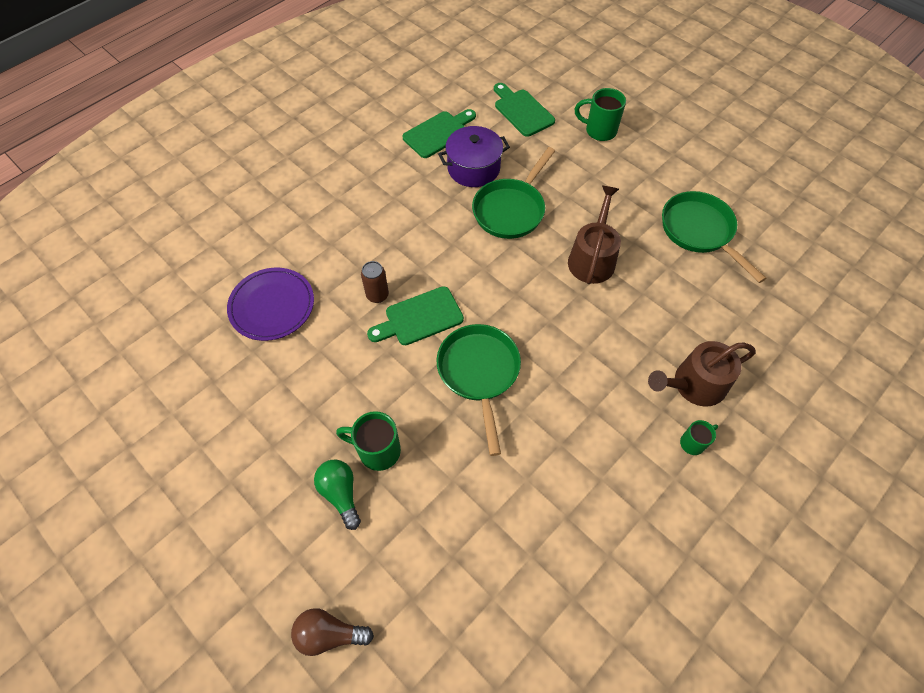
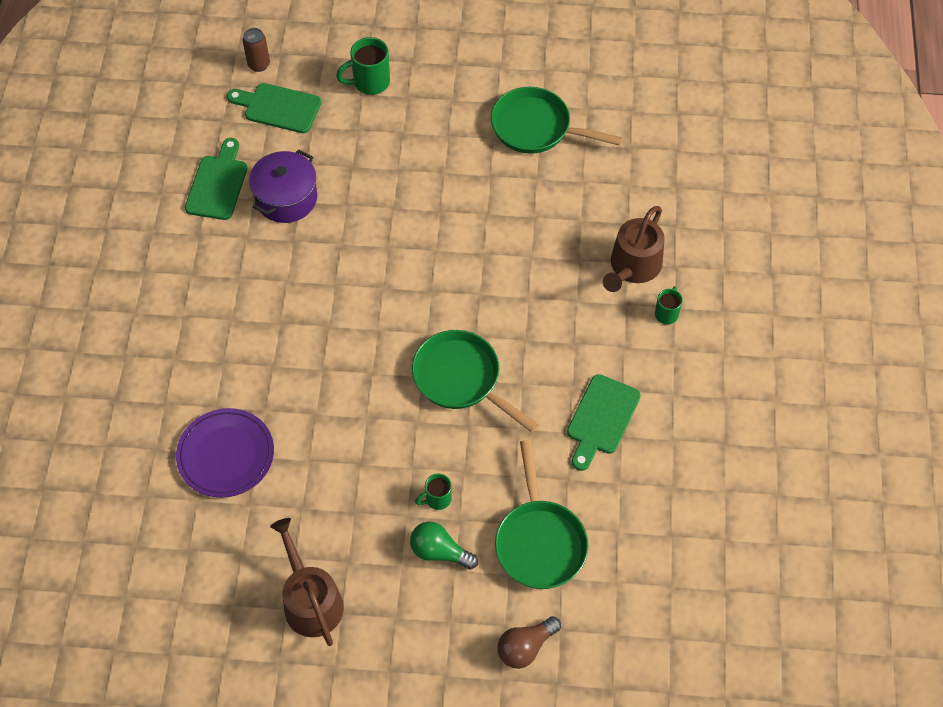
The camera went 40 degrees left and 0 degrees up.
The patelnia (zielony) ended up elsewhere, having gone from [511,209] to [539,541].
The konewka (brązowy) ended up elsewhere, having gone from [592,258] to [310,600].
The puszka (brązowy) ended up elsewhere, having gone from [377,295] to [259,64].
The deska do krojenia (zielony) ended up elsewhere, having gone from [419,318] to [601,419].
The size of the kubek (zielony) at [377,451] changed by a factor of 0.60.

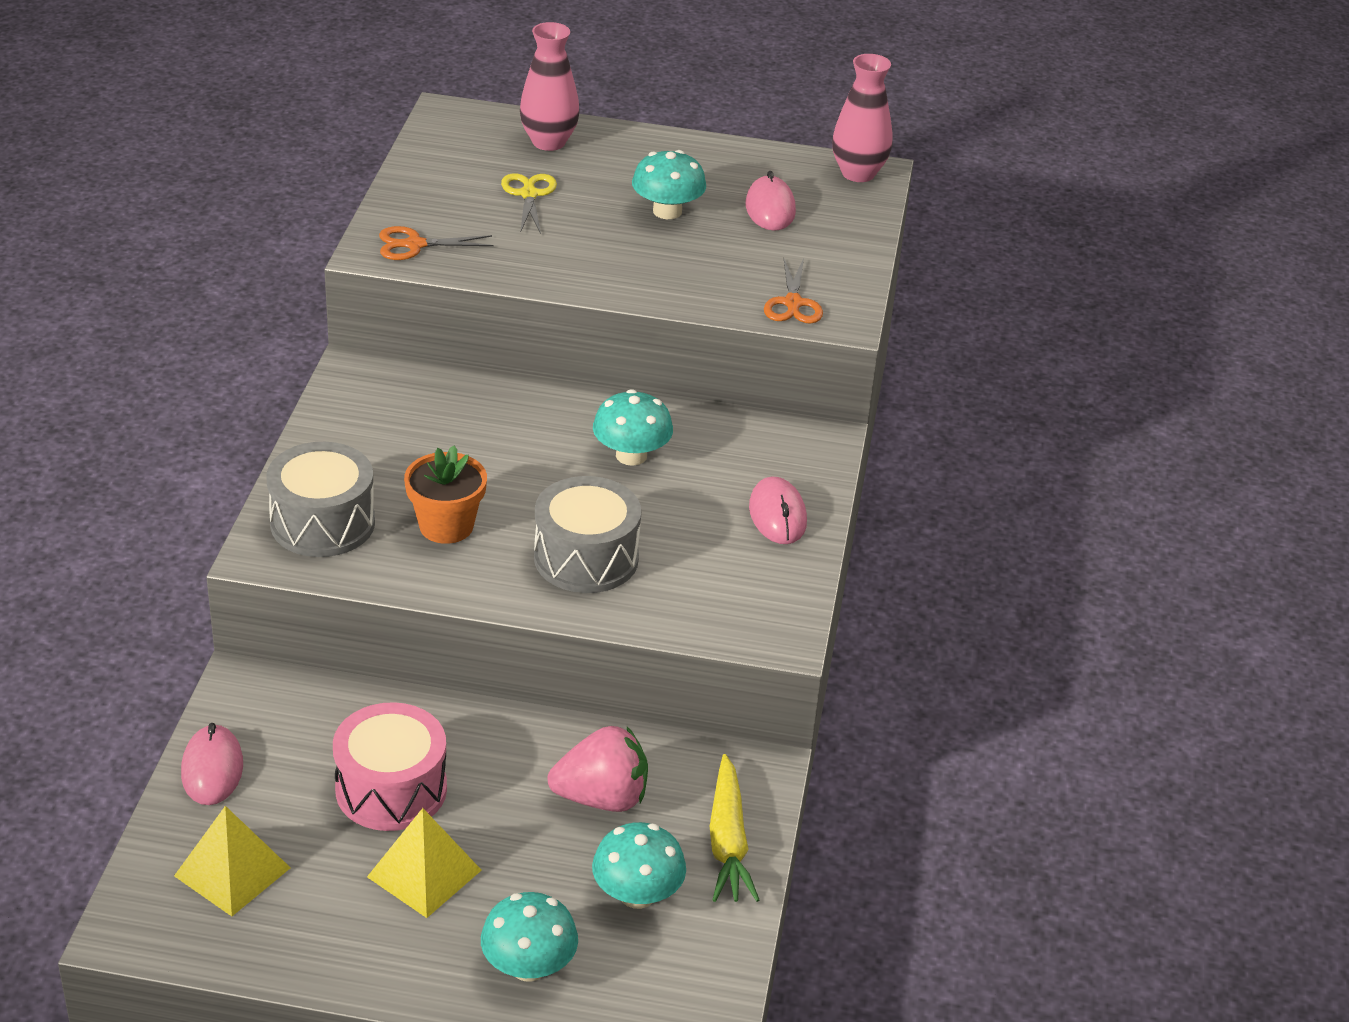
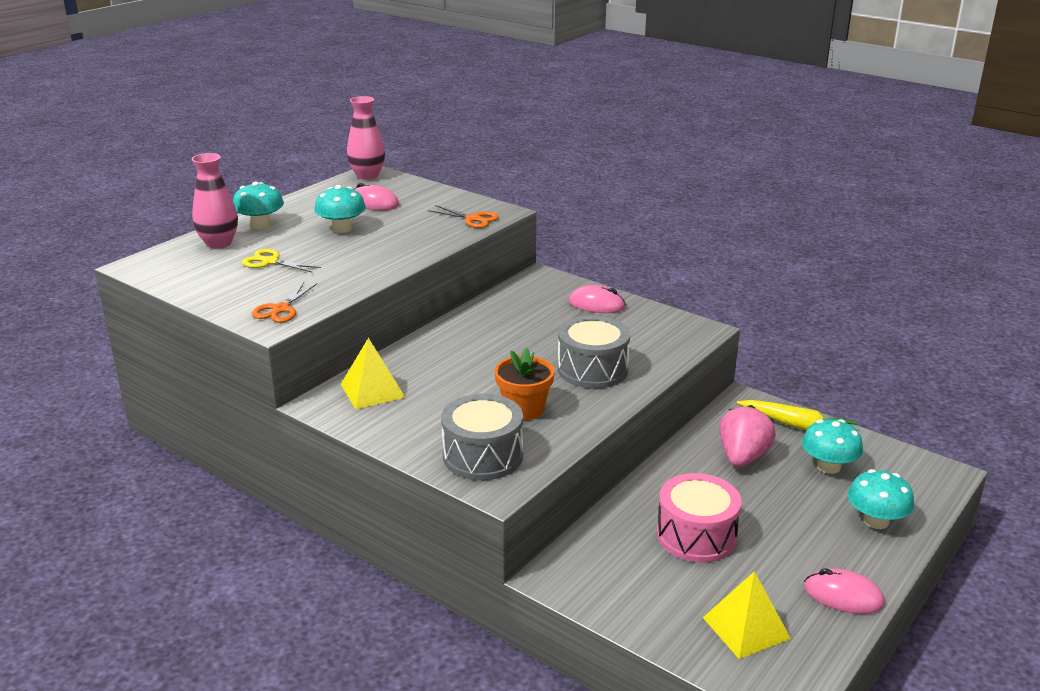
The camera went 60 degrees left and 10 degrees down.
The grzyb (turkusowy) ended up elsewhere, having gone from [631,455] to [260,225].
The myszka (różowy) ended up elsewhere, having gone from [212,769] to [843,596].
The piramida (żółty) ended up elsewhere, having gone from [424,873] to [372,390].

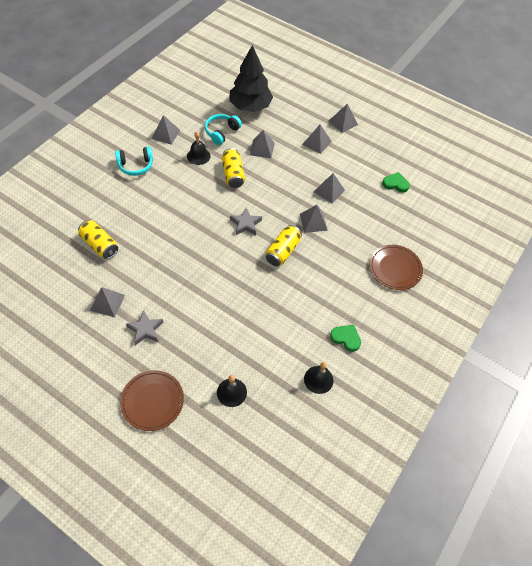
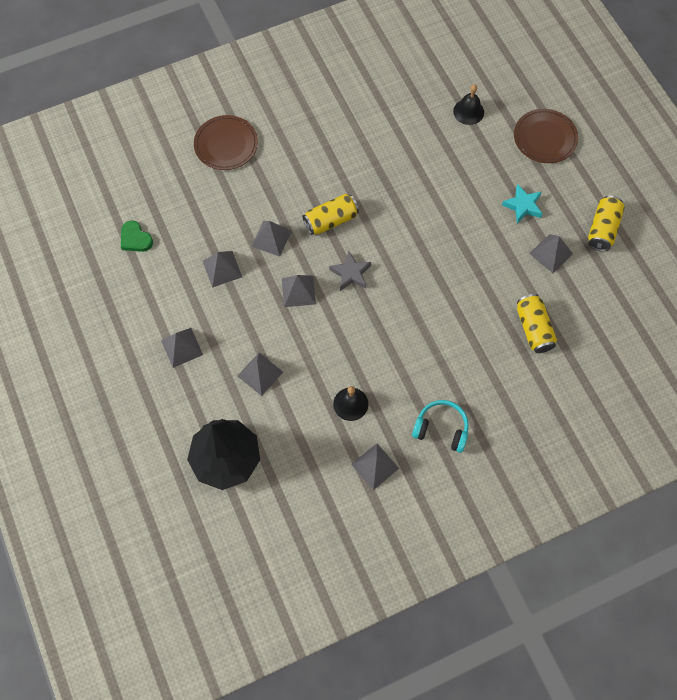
The camera went 145 degrees left and 10 degrees up.
The piramida (szary) ended up elsewhere, having gone from [343,122] to [298,291].
The second view lost the słuchawki (turkusowy) at [221,132].
The puszka (żółty) ended up elsewhere, having gone from [233,174] to [602,229].
What was the gwiazda (szary) at [145,329] turned into the gwiazda (turkusowy) at [523,206].
The second view lost the serce (zielony) at [346,338].
The second view lost the dzwonek (czarny) at [318,379].

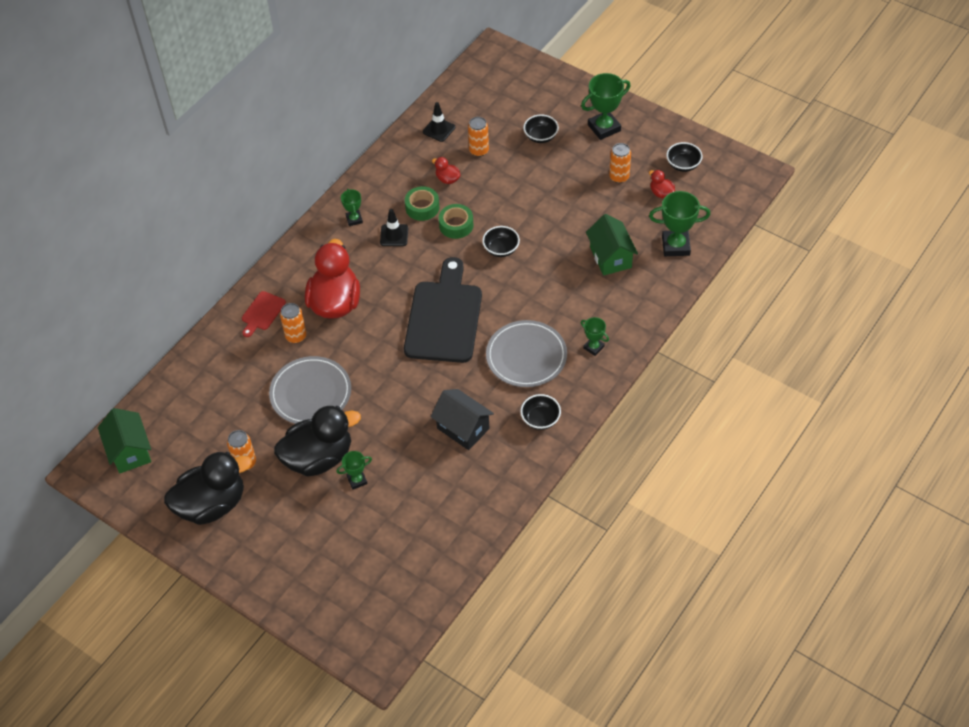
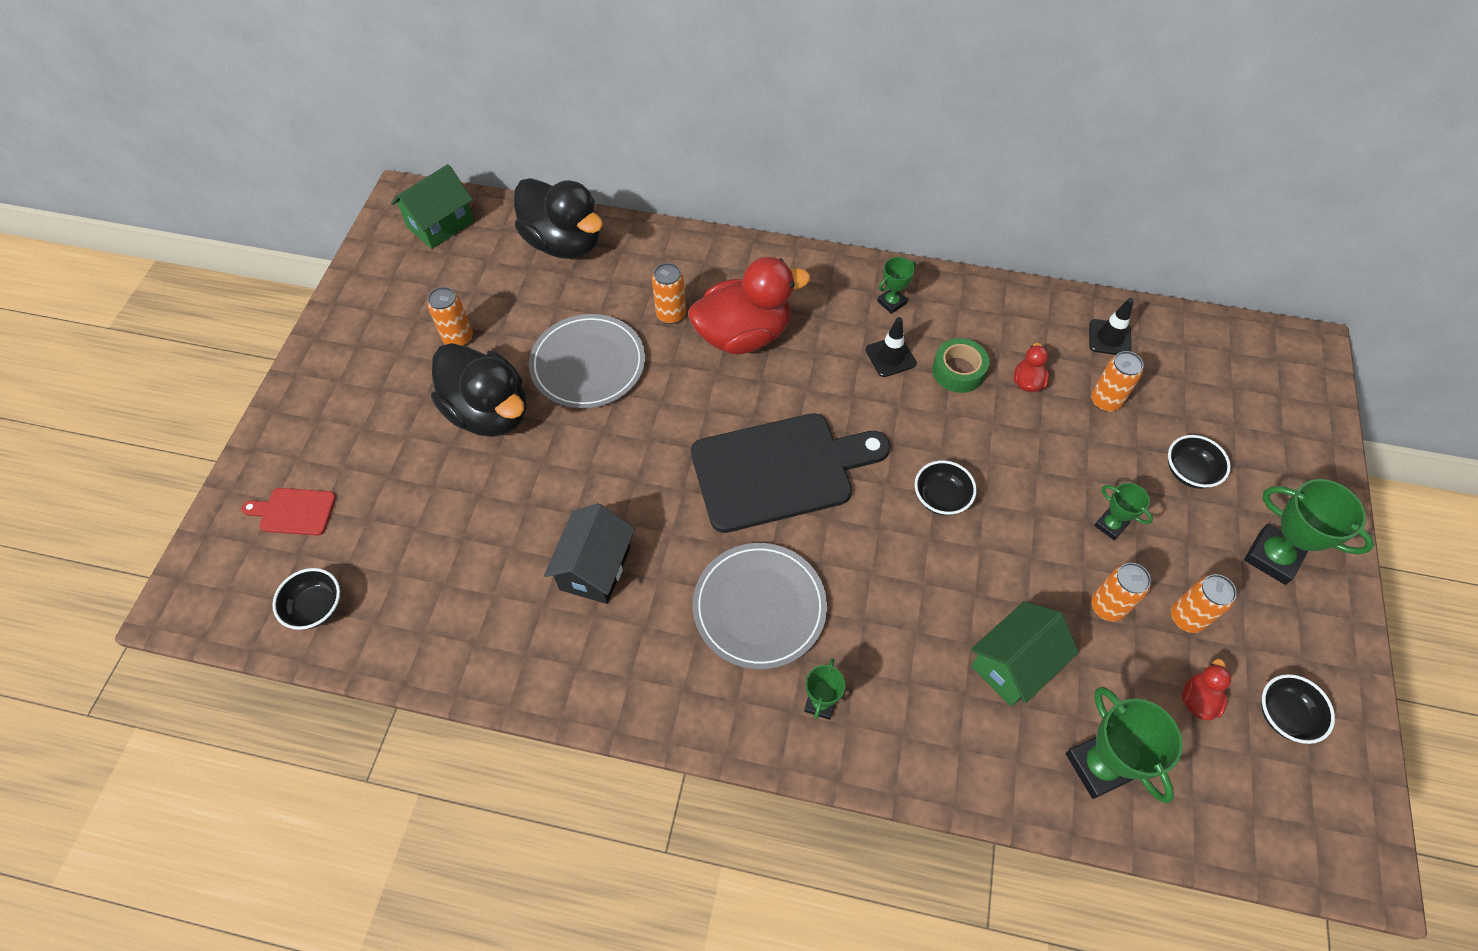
The camera went 65 degrees right and 5 degrees up.
The second view lost the taśma klejąca (zielony) at [456,225].
The deska do krojenia (czerwony) ended up elsewhere, having gone from [262,313] to [294,511].
The miska (czarny) ended up elsewhere, having gone from [540,419] to [316,607].
The puchar (zielony) ended up elsewhere, having gone from [357,480] to [1110,525].
The kaczka (czarny) ended up elsewhere, having gone from [212,504] to [564,243].
The second view gained the puszka (pomarańczowy) at [1107,606].

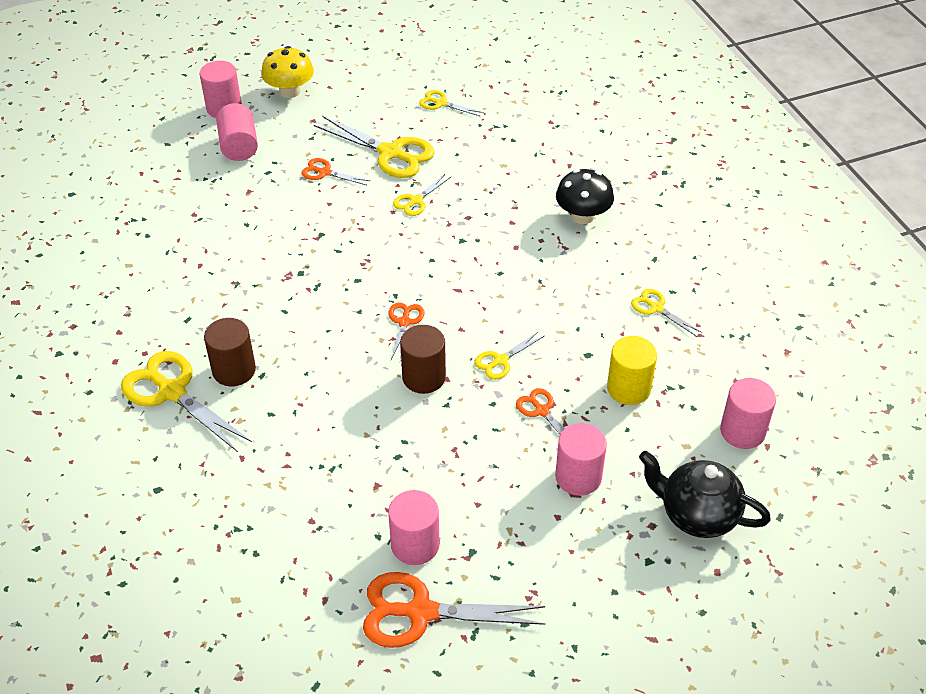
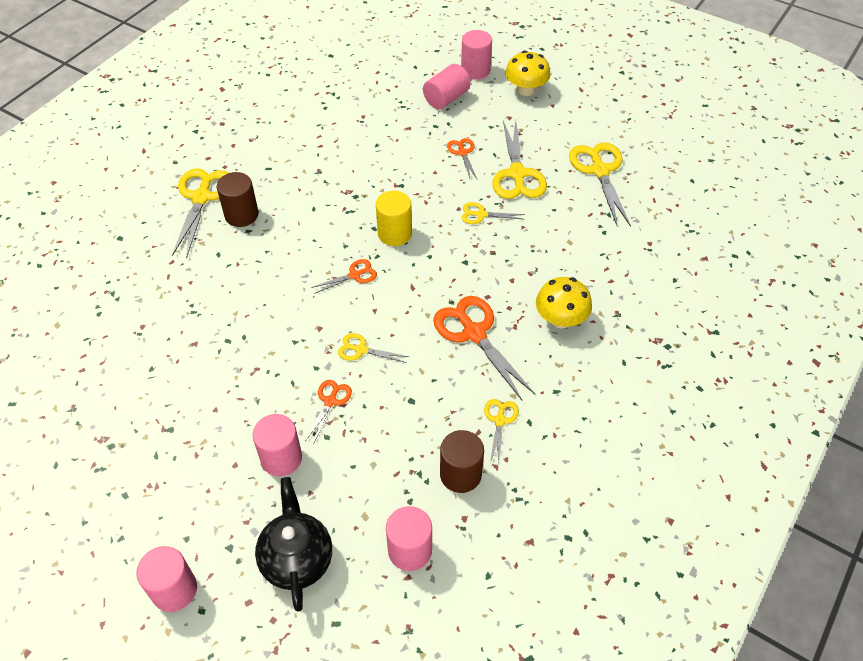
The camera went 55 degrees right and 5 degrees up.
The size of the nożyczki (żółty) at [441,103] changed by a factor of 1.91.
What was the grzyb (czarny) at [582,216] turned into the grzyb (żółty) at [560,319].
The walec (brązowy) ended up elsewhere, having gone from [424,377] to [460,474].
The walec (żółty) ended up elsewhere, having gone from [628,389] to [394,234].
The walec (różowy) ended up elsewhere, having gone from [415,545] to [174,590].
The nożyczki (pomarańczowy) ended up elsewhere, having gone from [421,612] to [474,333].

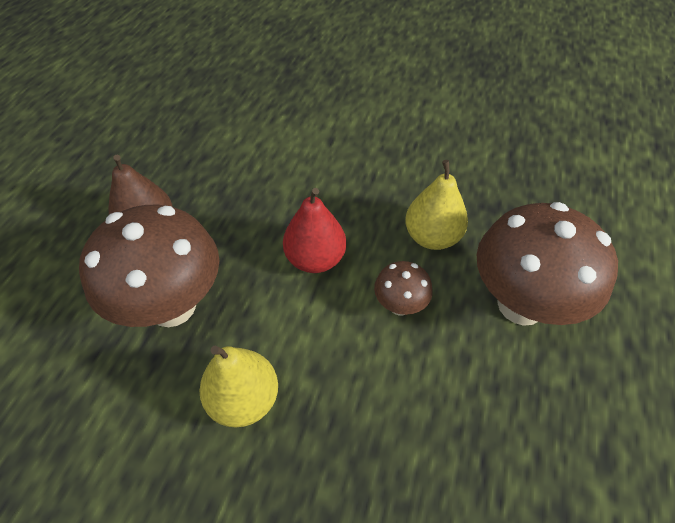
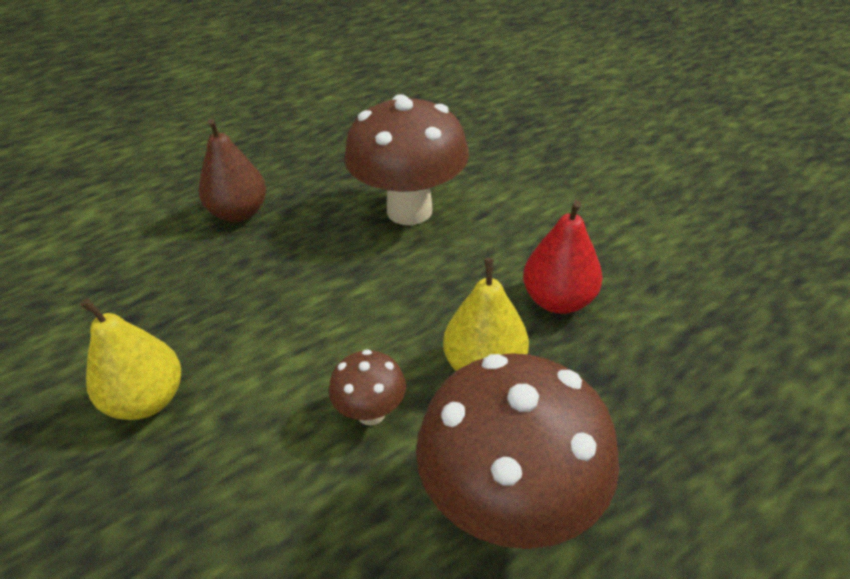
The camera went 40 degrees right and 10 degrees down.
The gruszka (czerwony) ended up elsewhere, having gone from [315,259] to [558,300].
The grzyb (brązowy) ended up elsewhere, having gone from [172,306] to [409,211].

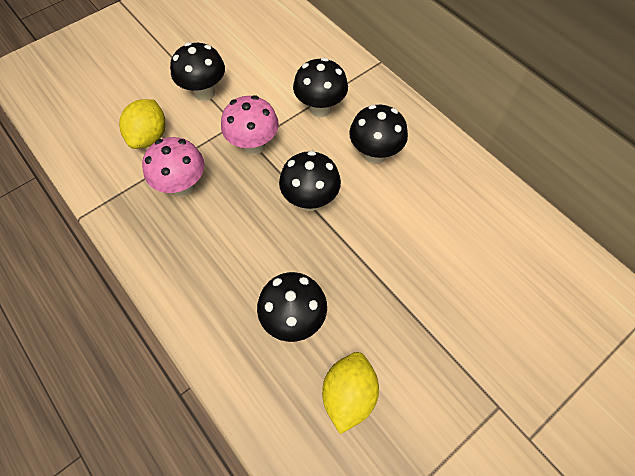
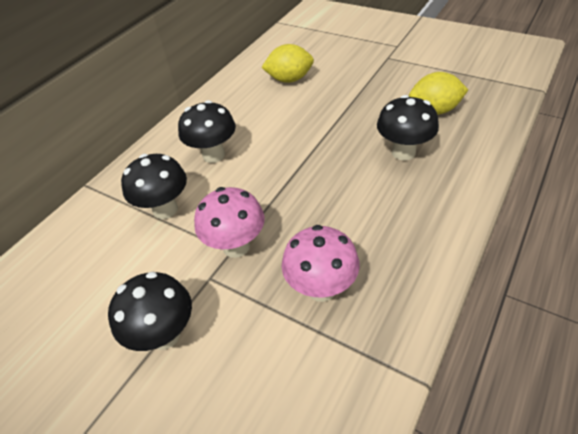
The camera went 105 degrees left and 15 degrees down.
The cytryna (żółty) ended up elsewhere, having gone from [149,137] to [289,79].
The second view lost the grzyb (czarny) at [310,200].

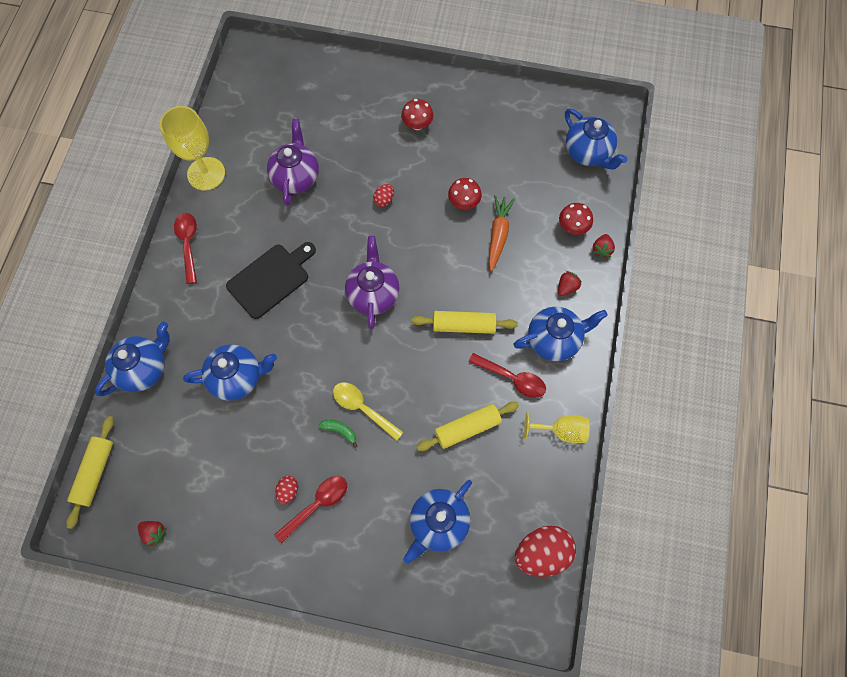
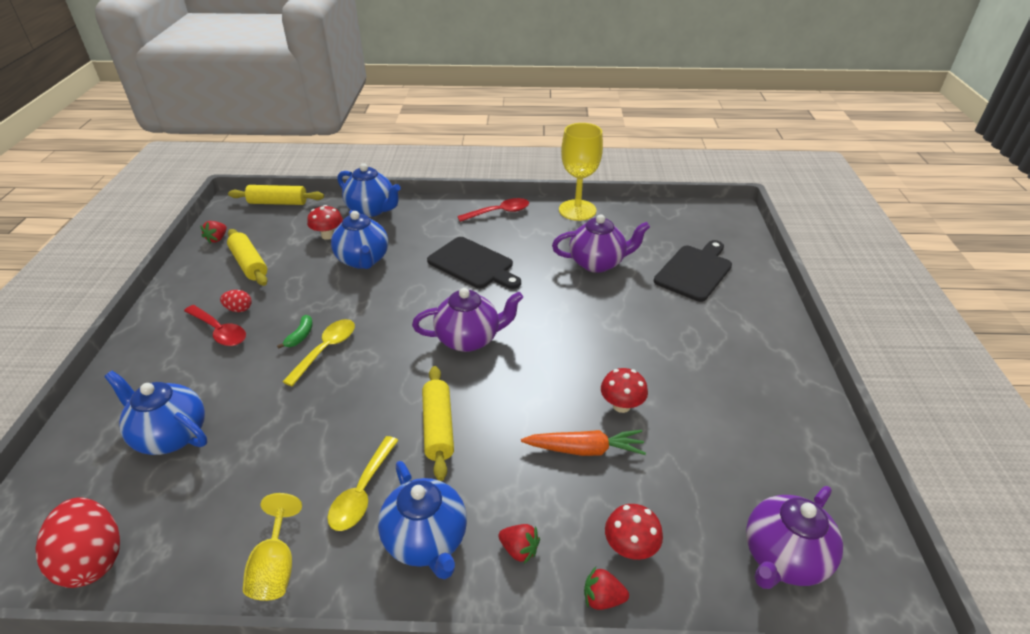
The camera went 80 degrees right and 30 degrees down.
The grzyb (czerwony) ended up elsewhere, having gone from [417,125] to [328,235].
What was the imbryk (niebieski) at [588,153] turned into the imbryk (fioletowy) at [783,558].
The second view lost the jajko (czerwony) at [384,200].
What was the łyżka (czerwony) at [512,378] turned into the łyżka (żółty) at [362,492].
The wałek do ciasta (żółty) ended up elsewhere, having gone from [467,428] to [249,264].
The second view gained the deska do krojenia (czarny) at [694,271].

